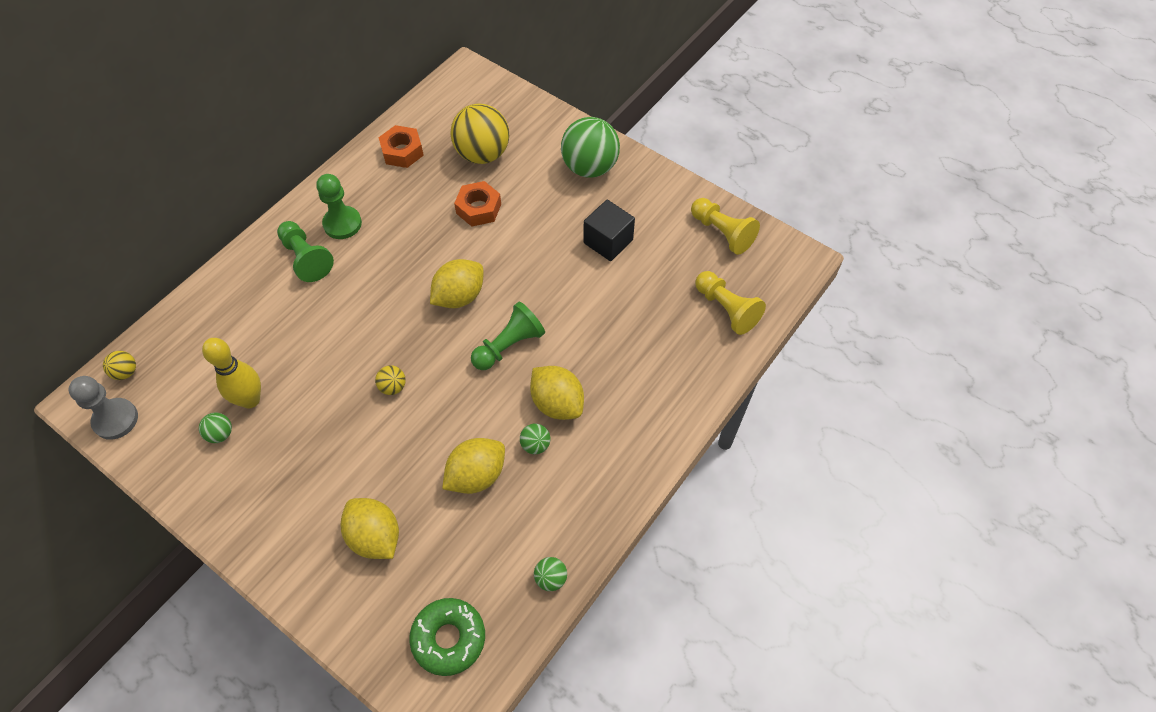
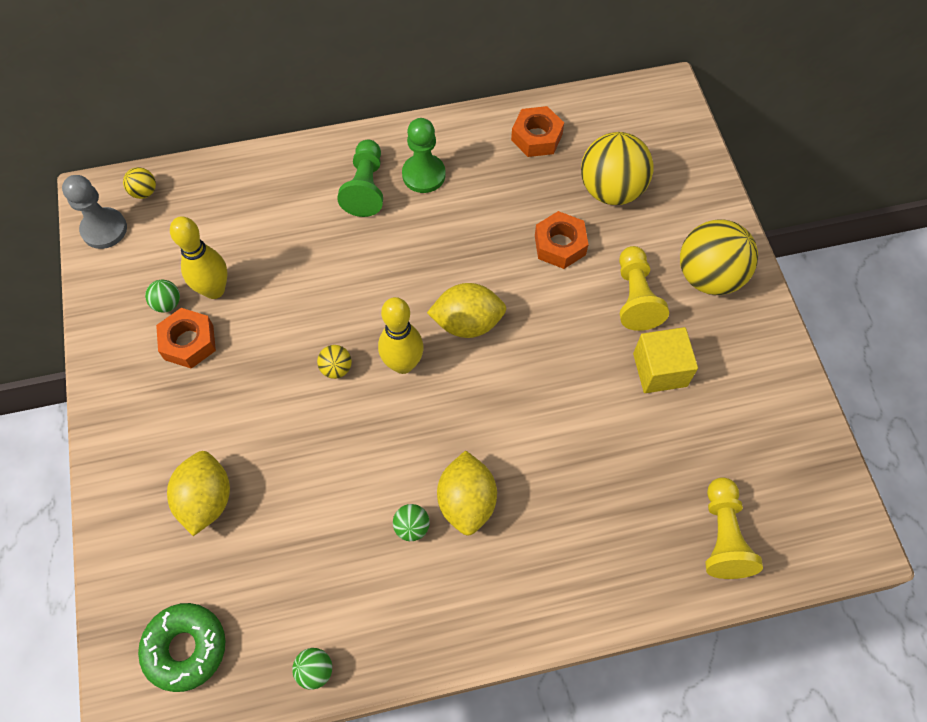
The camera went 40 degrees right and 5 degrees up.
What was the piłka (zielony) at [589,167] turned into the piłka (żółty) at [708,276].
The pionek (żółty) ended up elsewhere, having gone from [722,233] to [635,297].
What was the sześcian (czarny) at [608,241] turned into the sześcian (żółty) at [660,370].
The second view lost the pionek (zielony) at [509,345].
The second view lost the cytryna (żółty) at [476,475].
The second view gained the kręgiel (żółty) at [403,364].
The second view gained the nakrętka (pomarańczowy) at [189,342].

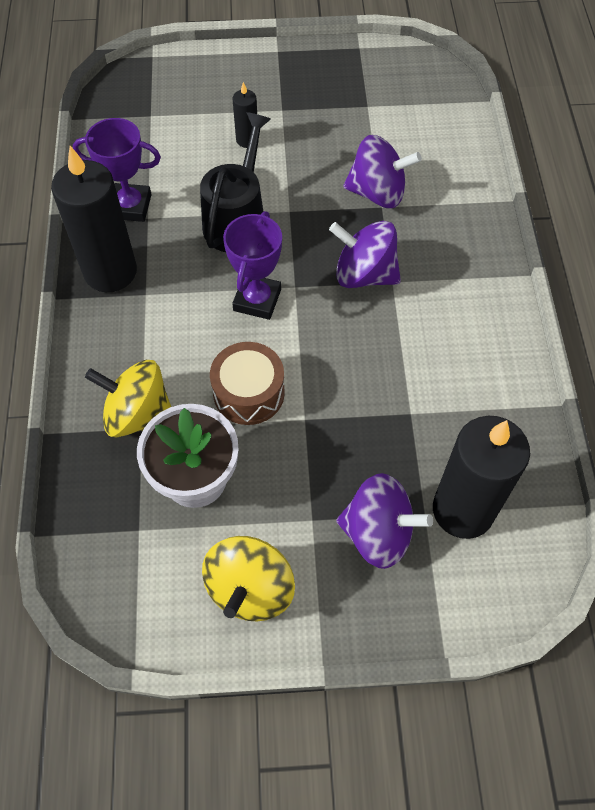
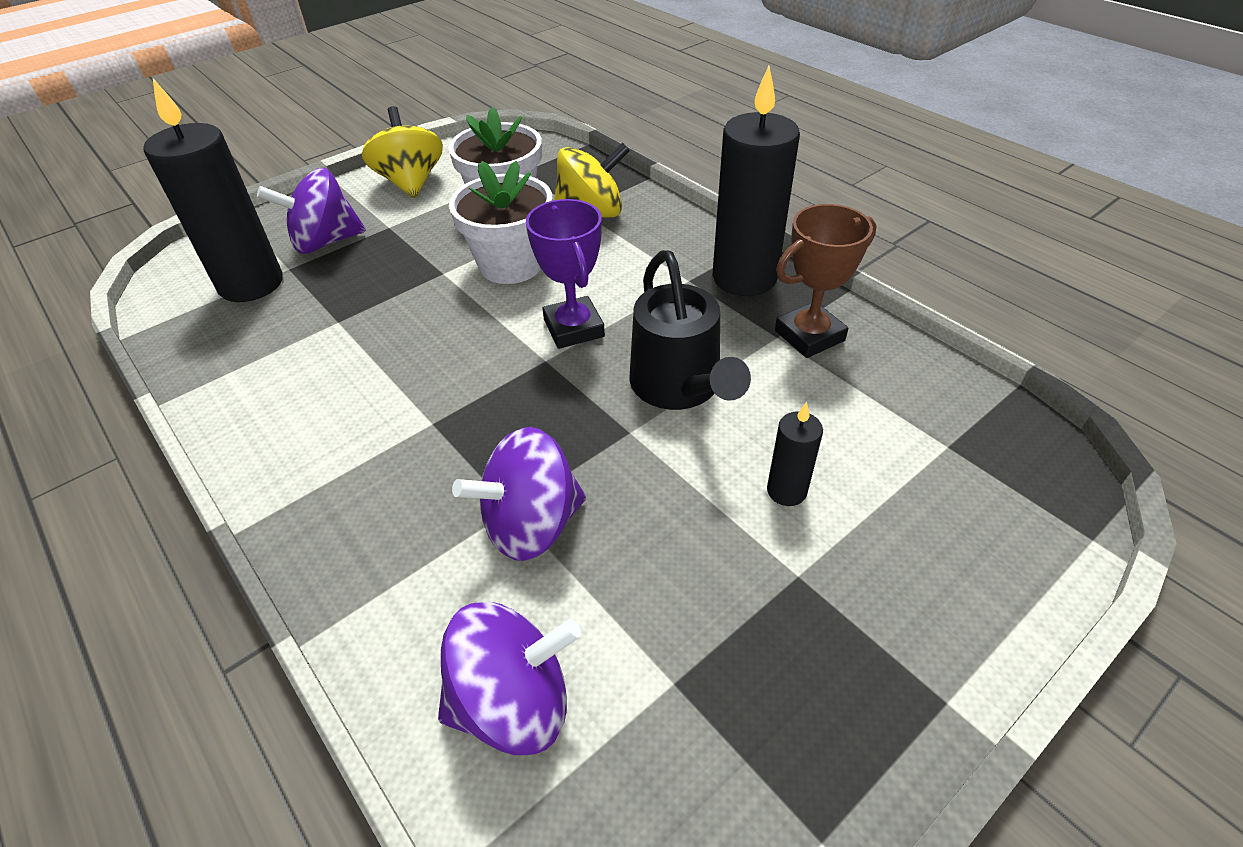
The camera went 145 degrees right and 15 degrees down.
What was the puchar (fioletowy) at [130,206] turned into the puchar (brązowy) at [809,335].
The bączek (fioletowy) ended up elsewhere, having gone from [364,274] to [513,702].
Where the bęben (brązowy) stood at [249,393], the doniczka (biały) came to stand at [511,264].

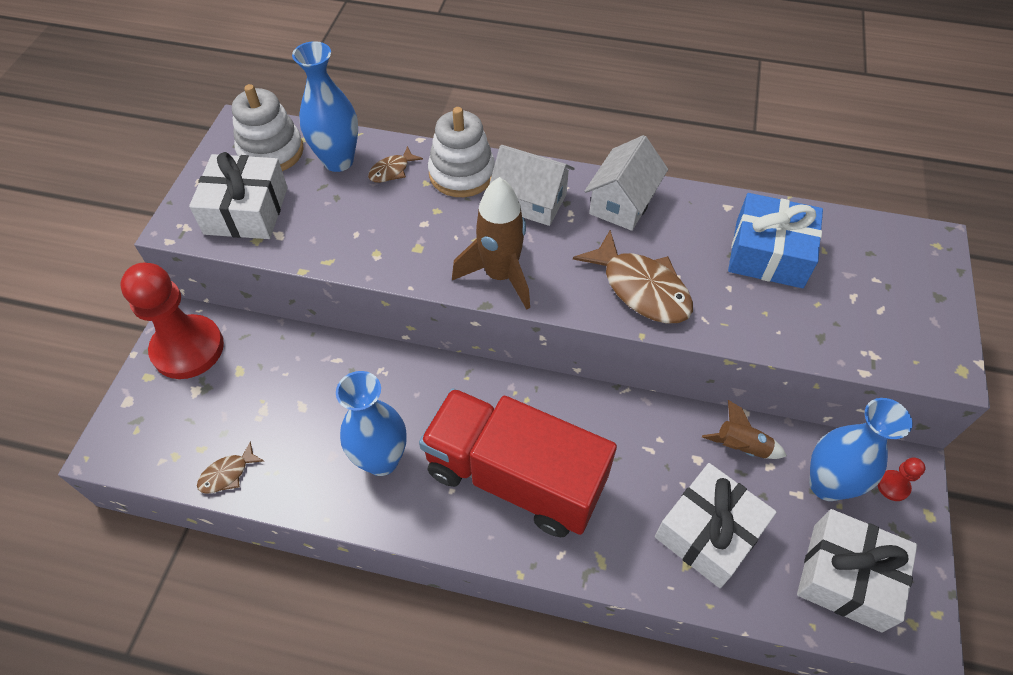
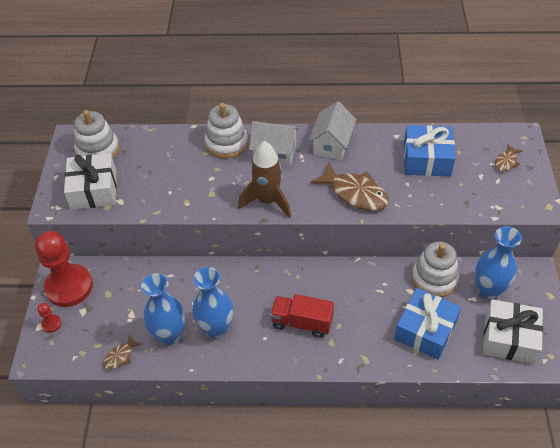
The camera went 10 degrees left and 5 degrees down.
The wazon (niebieski) ended up elsewhere, having gone from [338,161] to [169,335].
The ryba (brązowy) ended up elsewhere, having gone from [392,170] to [506,162].
The size of the ciężarówka (czerwony) at [515,477] changed by a factor of 0.55.
Where the rakieta (brązowy) stood at [741,446], the zabawka nakładanka (biały) came to stand at [434,278].
The pionek (czerwony) ended up elsewhere, having gone from [893,486] to [51,324].
What was the prezent (biały) at [708,532] turned into the prezent (niebieski) at [425,330].

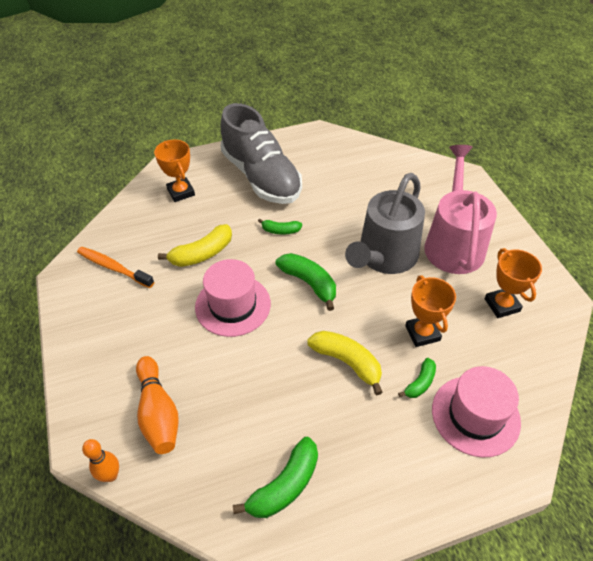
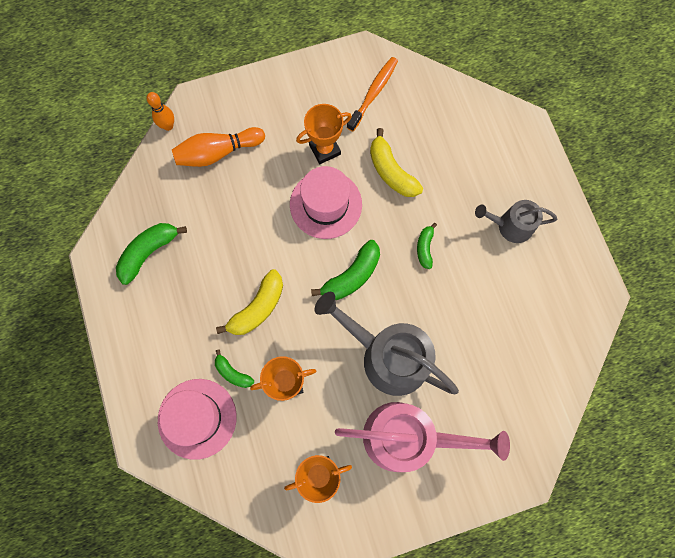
The camera went 90 degrees right and 25 degrees up.
Where the but (szary) stood at [261,177], the konewka (szary) came to stand at [511,226].
The puchar (pomarańczowy) ended up elsewhere, having gone from [181,192] to [325,149].
The banan (zielony) at [285,485] ended up facing another way, 90 degrees clockwise from before.

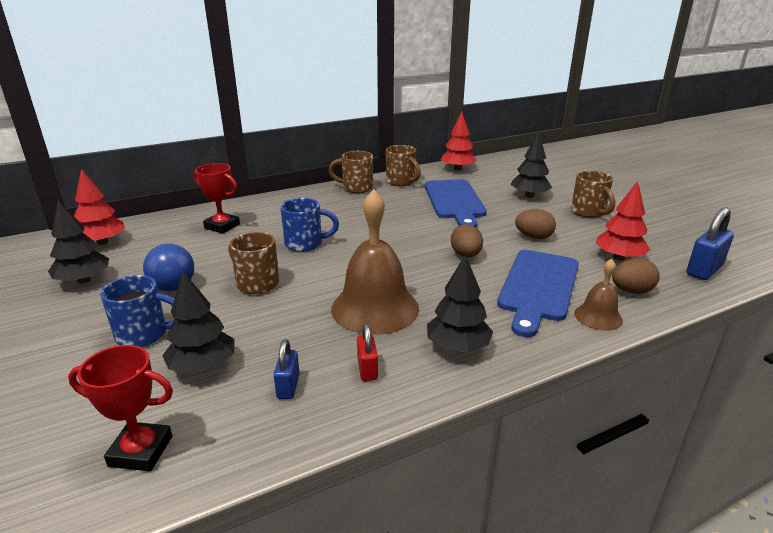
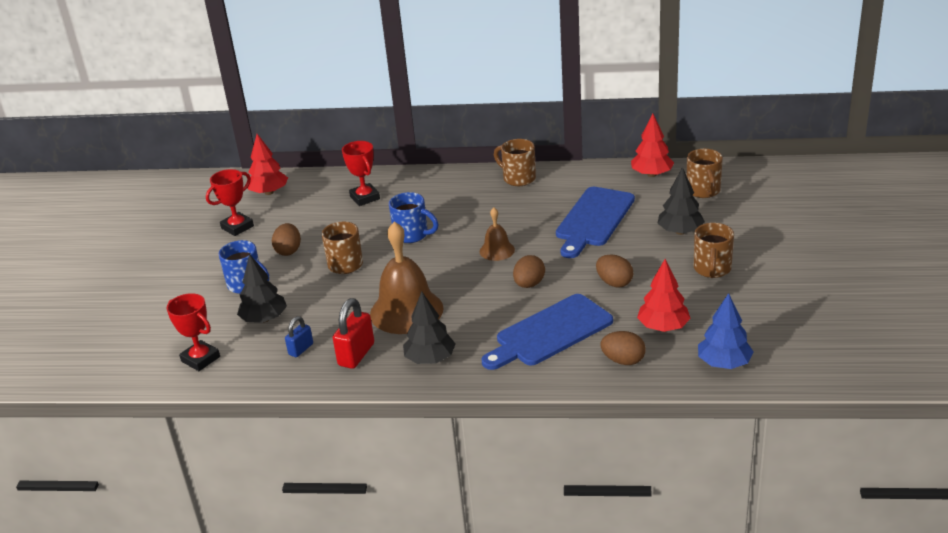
The camera went 35 degrees right and 5 degrees up.
The kubek (brązowy) ended up elsewhere, having gone from [401,182] to [703,191].
Where the drzewko (czarny) stood at [84,280], the puchar (czerwony) came to stand at [237,227].
Where the kłódka (niebieski) stood at [704,270], the drzewko (niebieski) came to stand at [724,363].
Where the piłka (niebieski) stood at [173,287], the jajko (brązowy) came to stand at [288,251].
The dzwonek (brązowy) ended up elsewhere, having gone from [598,316] to [497,250].
The size of the kłódka (czerwony) at [367,369] changed by a factor of 1.66.

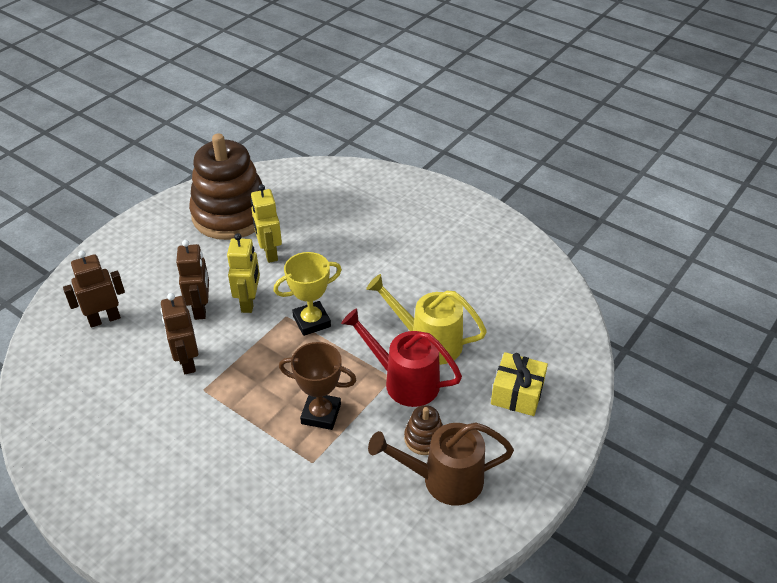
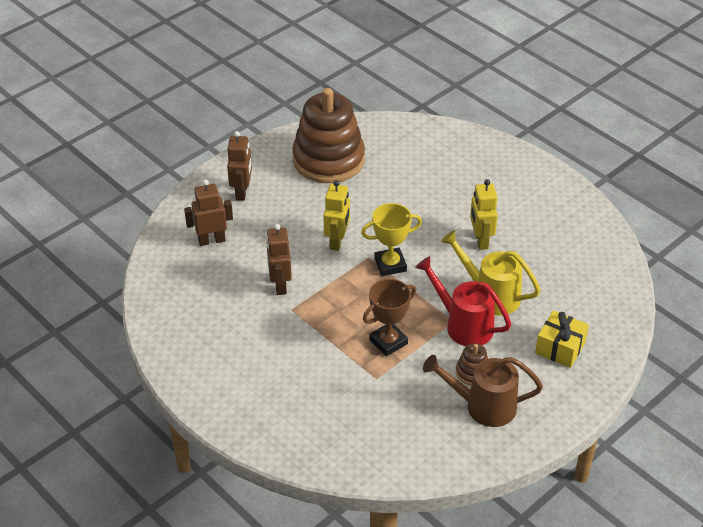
The camera went 10 degrees right and 0 degrees up.
The robot (żółty) ended up elsewhere, having gone from [269,253] to [480,240].
The robot (brązowy) ended up elsewhere, having gone from [201,308] to [242,192].
The puchar (brązowy) at [321,414] ended up facing another way, 60 degrees counterclockwise from before.

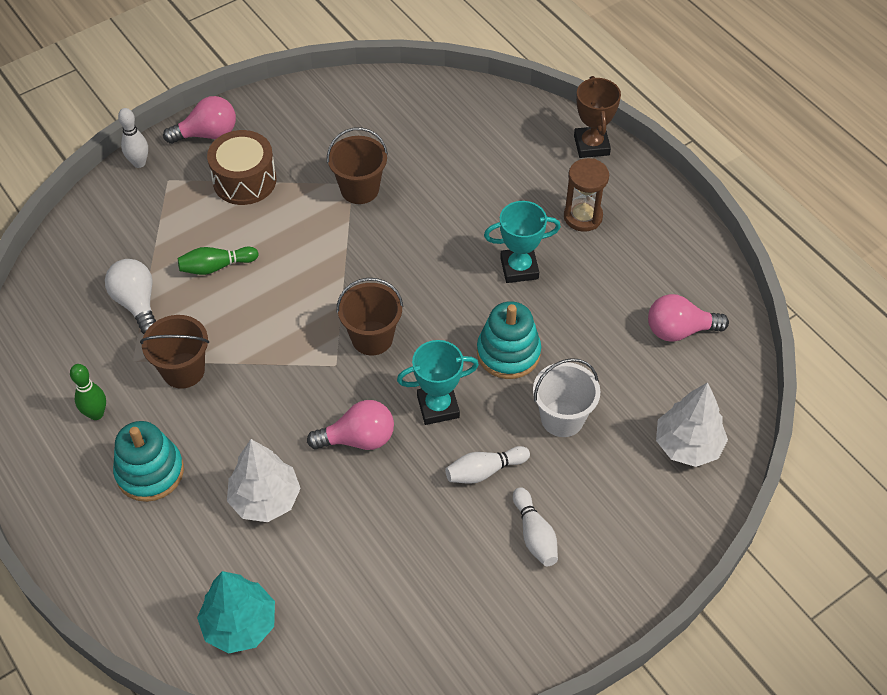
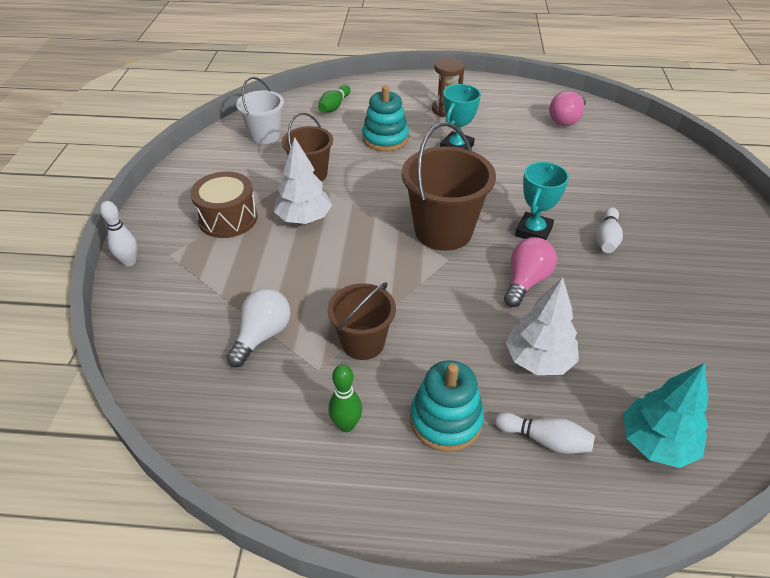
The camera went 50 degrees left and 10 degrees down.
The second view lost the puchar (brązowy) at [591,145].
The second view lost the żarówka (różowy) at [207,134].
The kręgiel (zielony) ended up elsewhere, having gone from [216,266] to [334,106].
The żarówka (biały) at [137,303] ended up facing another way, 105 degrees clockwise from before.
The size of the wiadro (brązowy) at [372,338] changed by a factor of 1.60.
The zabawka nakładanka (turkusowy) ended up elsewhere, having gone from [508,353] to [385,139].
The wiadro (biały) ended up elsewhere, having gone from [562,418] to [265,135].
The drzewko (biały) ended up elsewhere, having gone from [687,445] to [304,218].
The kręgiel (biały) ended up elsewhere, having gone from [534,534] to [545,440].

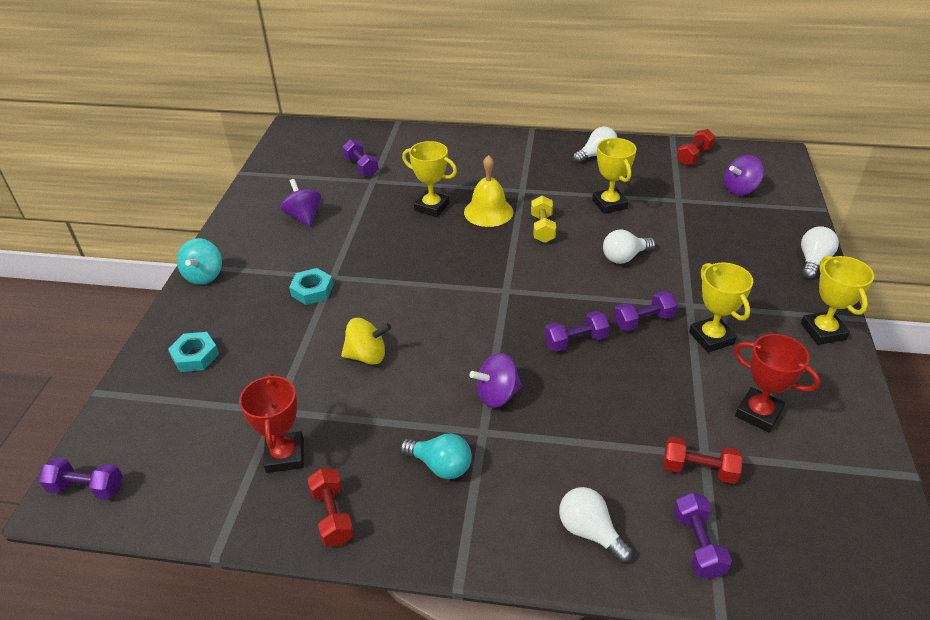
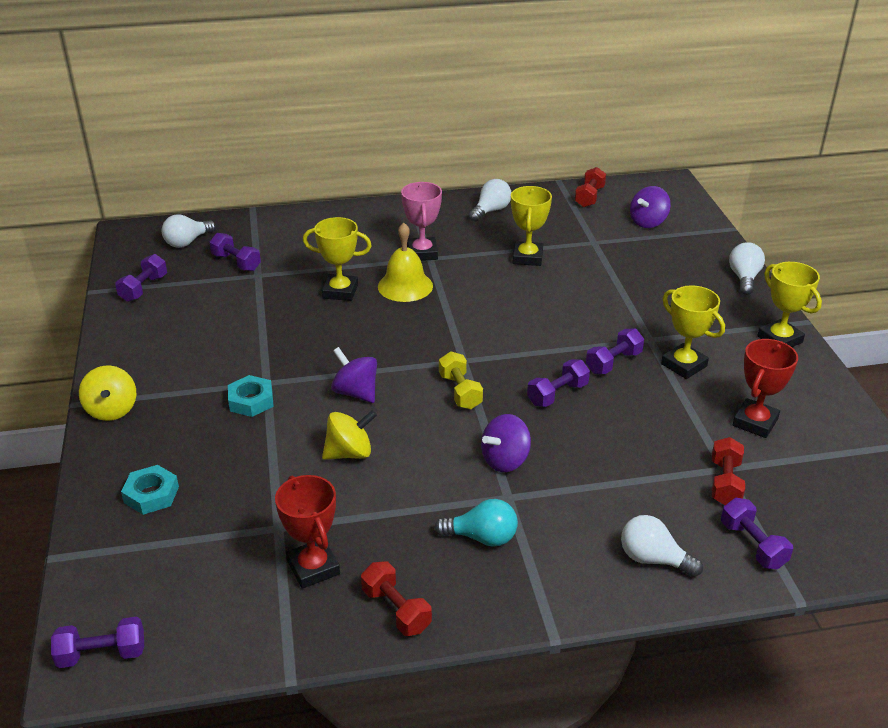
The camera went 20 degrees left and 5 degrees down.
The puchar (żółty) at [609,204] ended up facing another way, 45 degrees clockwise from before.
The bączek (fioletowy) ended up elsewhere, having gone from [304,217] to [355,392].
The hantel (żółty) ended up elsewhere, having gone from [542,228] to [460,391].
The żarówka (biały) ended up elsewhere, having gone from [624,257] to [187,242].
What was the bączek (turkusowy) at [204,275] turned into the bączek (żółty) at [112,410].
The puchar (czerwony) at [758,413] ended up facing another way, 75 degrees counterclockwise from before.
The hantel (czerwony) at [699,470] ended up facing another way, 75 degrees counterclockwise from before.
The second view gained the puchar (różowy) at [422,253].
The second view gained the hantel (fioletowy) at [144,288].

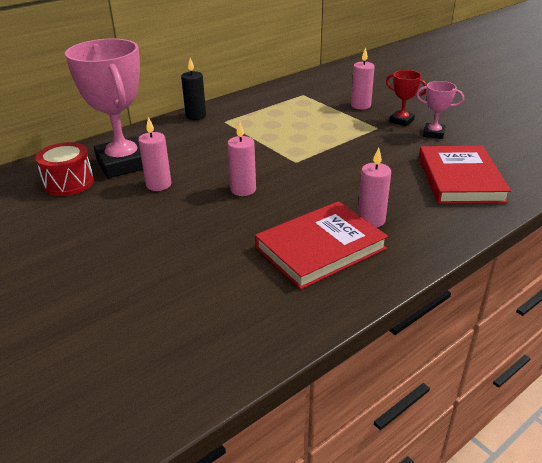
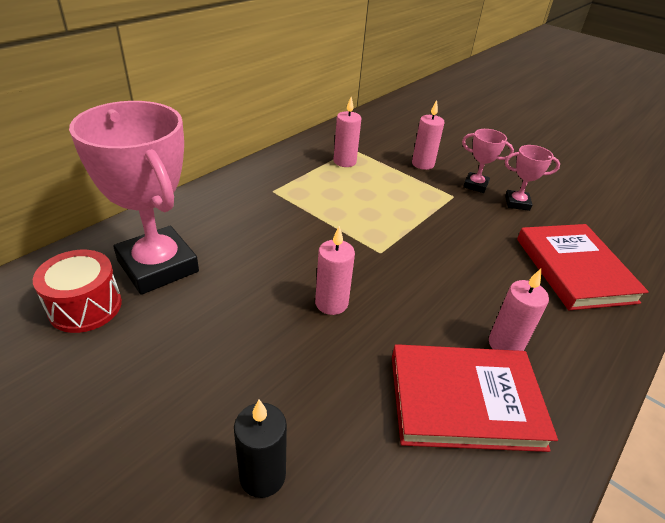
The camera went 15 degrees left and 5 degrees up.
The świeca (czarny) ended up elsewhere, having gone from [196,116] to [262,476].
What was the puchar (czerwony) at [401,121] turned into the puchar (różowy) at [475,185].
The świeca (różowy) ended up elsewhere, having gone from [158,185] to [344,161].
The książka (czerwony) at [320,248] ended up facing another way, 45 degrees clockwise from before.

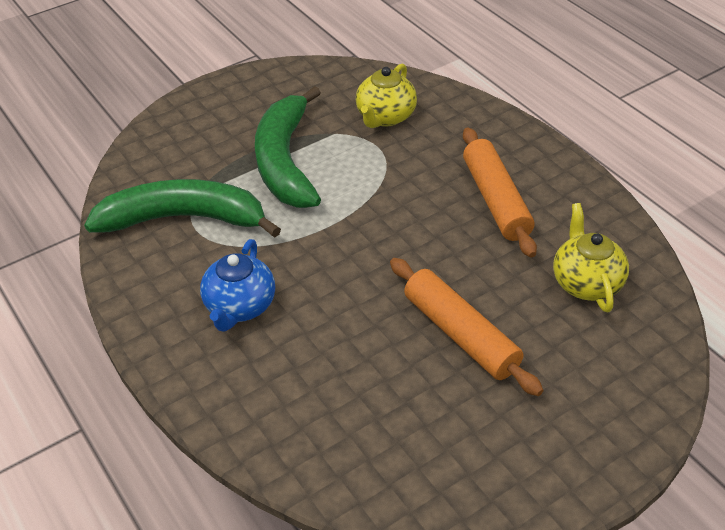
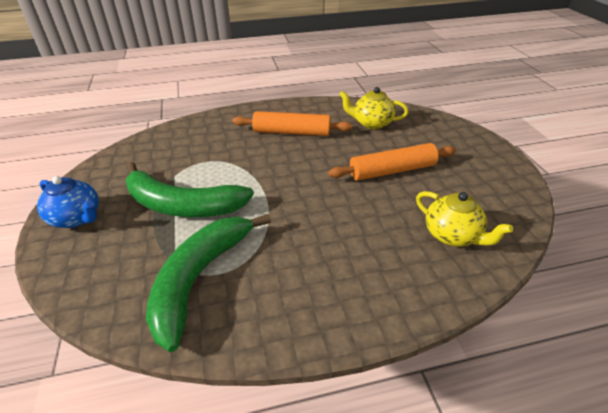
The camera went 70 degrees left and 5 degrees down.
The imbryk (żółty) ended up elsewhere, having gone from [385,117] to [452,235].
The imbryk (niebieski) ended up elsewhere, having gone from [240,307] to [77,218].

